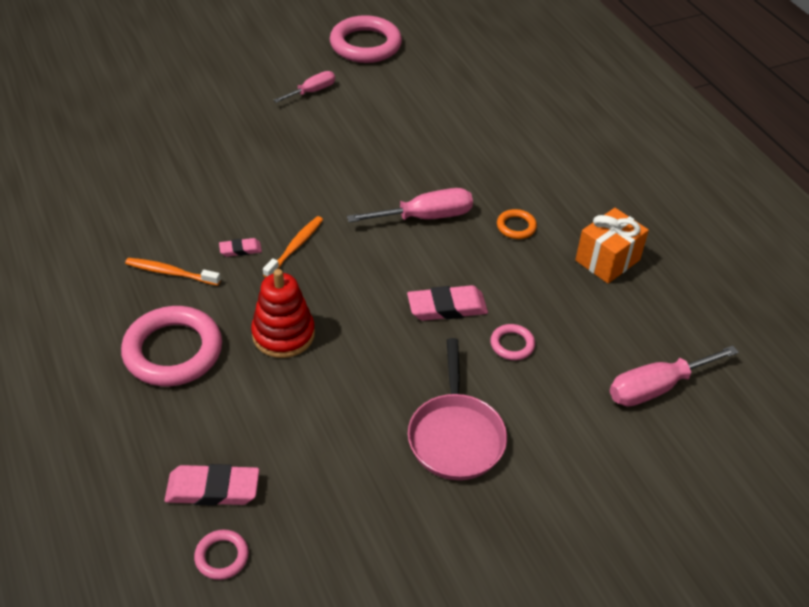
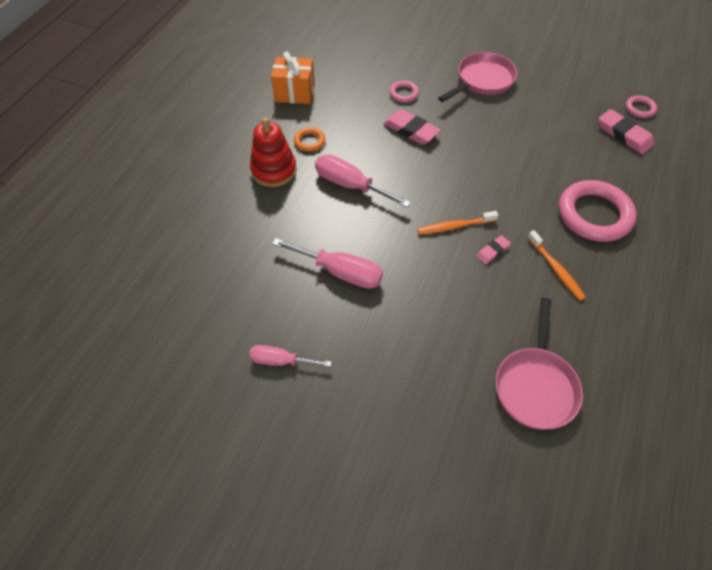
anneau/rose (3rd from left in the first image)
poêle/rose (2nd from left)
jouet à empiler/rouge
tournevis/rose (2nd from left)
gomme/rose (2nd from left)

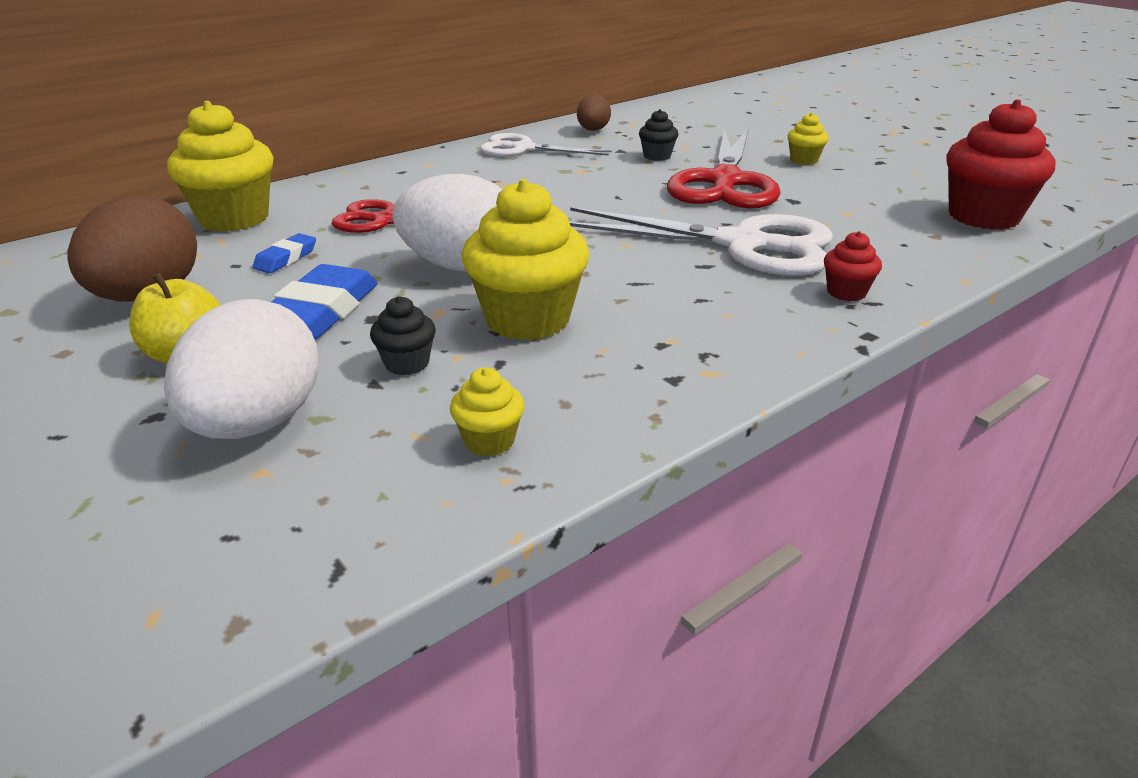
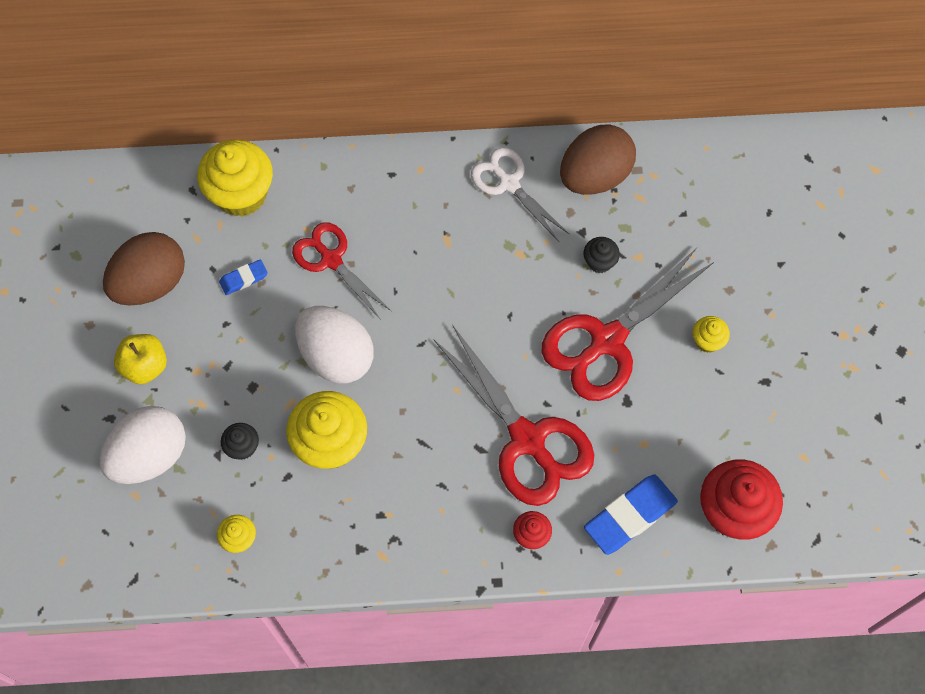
gomme/bleu (2nd from left)
ciseaux/rouge (2nd from left)
œuf/marron (2nd from left)

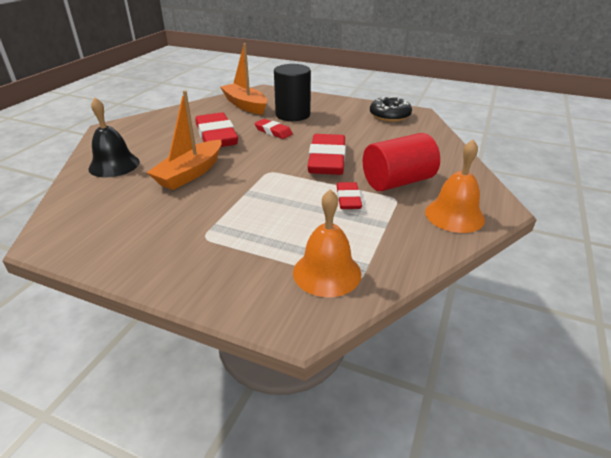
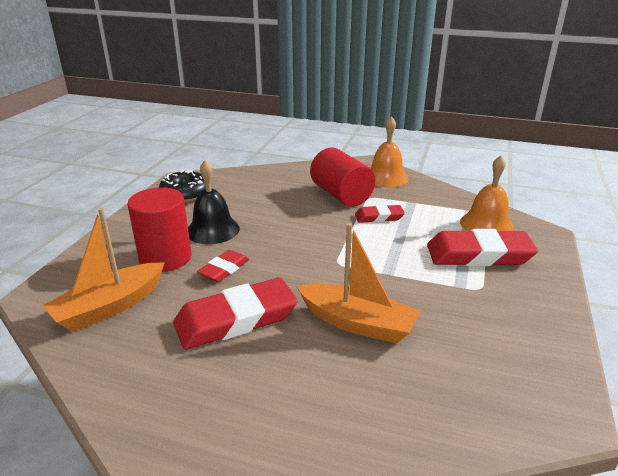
cloche/noir
gomme/rouge (4th from left)
cylindre/rouge (1st from left)

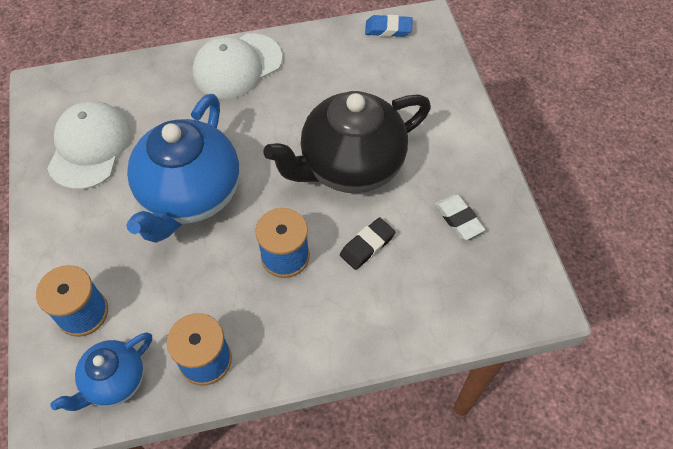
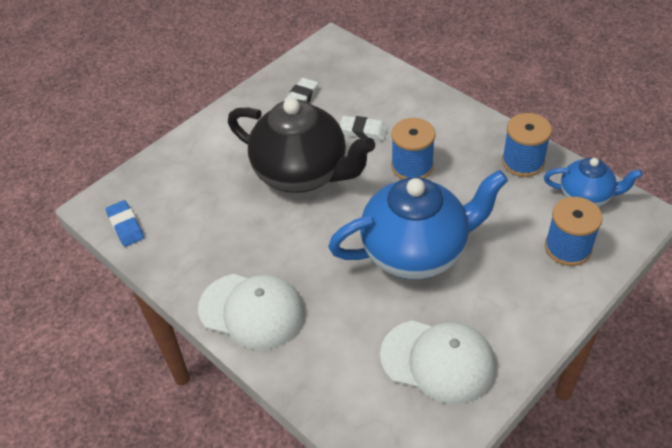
gomme/blanc (2nd from left)
casquette/blanc (2nd from left)

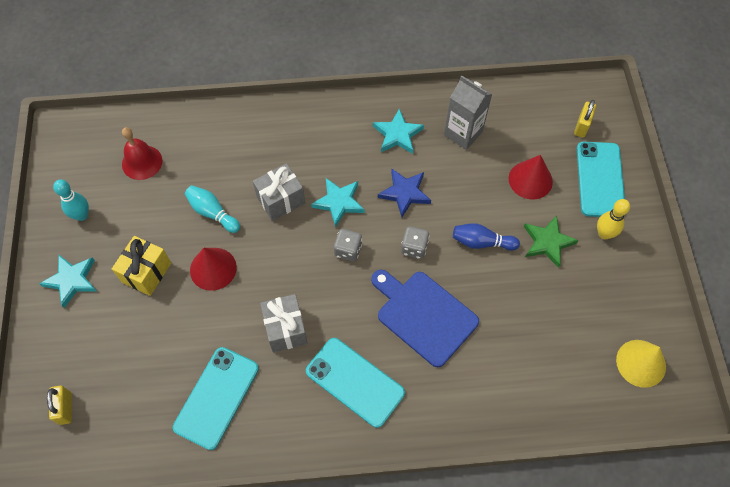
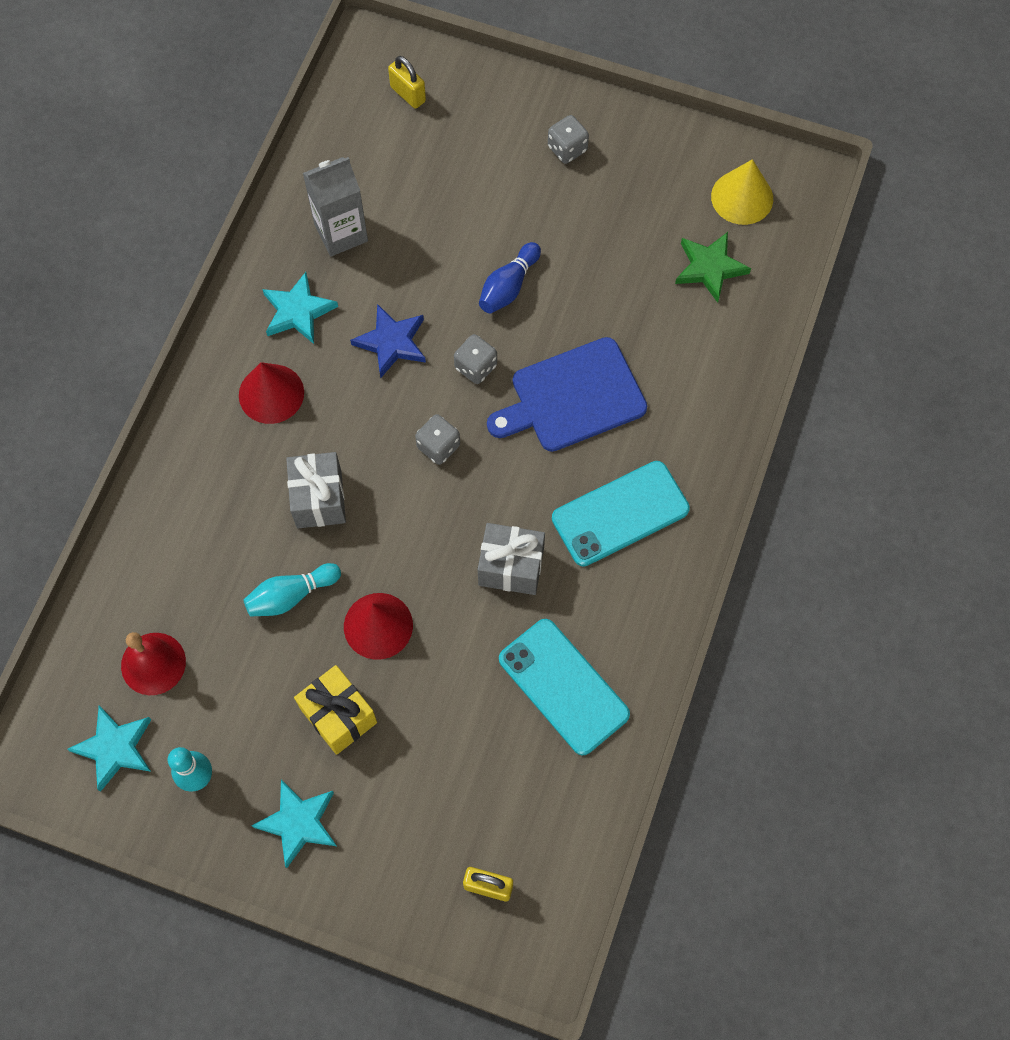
téléphone/turquoise (3rd from left in the first image)
étoile/turquoise (1st from left)
cône/rouge (1st from left)
étoile/vert
dé/gris (3rd from left)

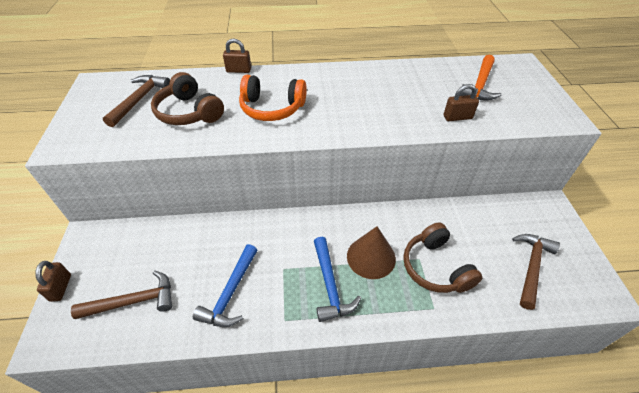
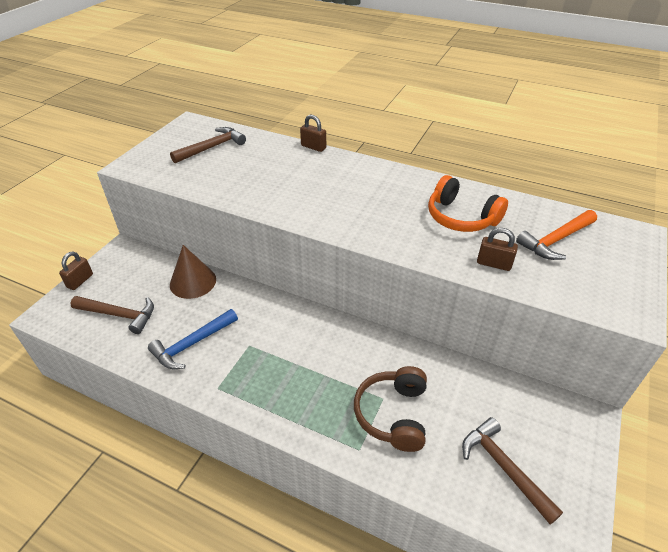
casque audio/marron (1st from left in the first image)
marteau/bleu (2nd from left in the first image)
casque audio/orange
cône/marron
marteau/marron (3rd from left)

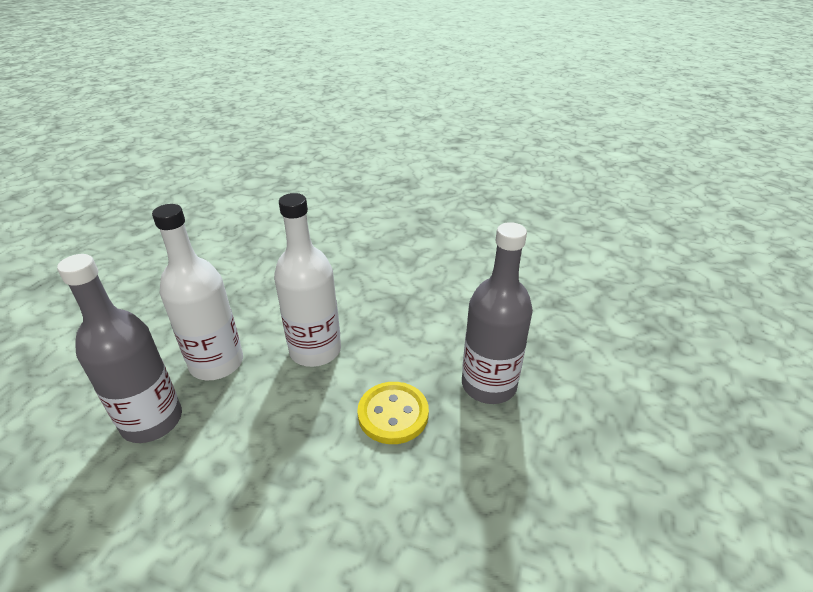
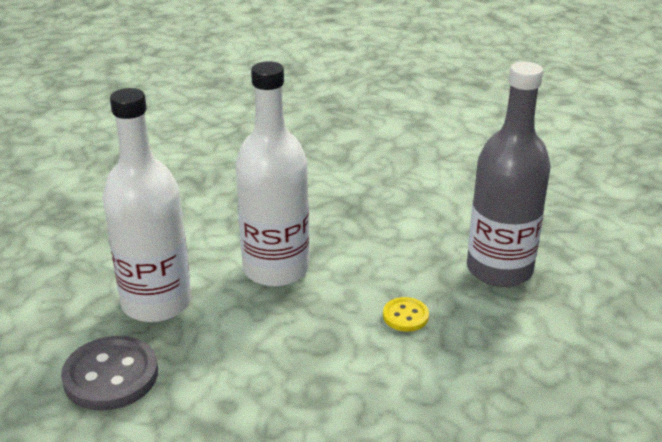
bouton/gris
bouton/jaune

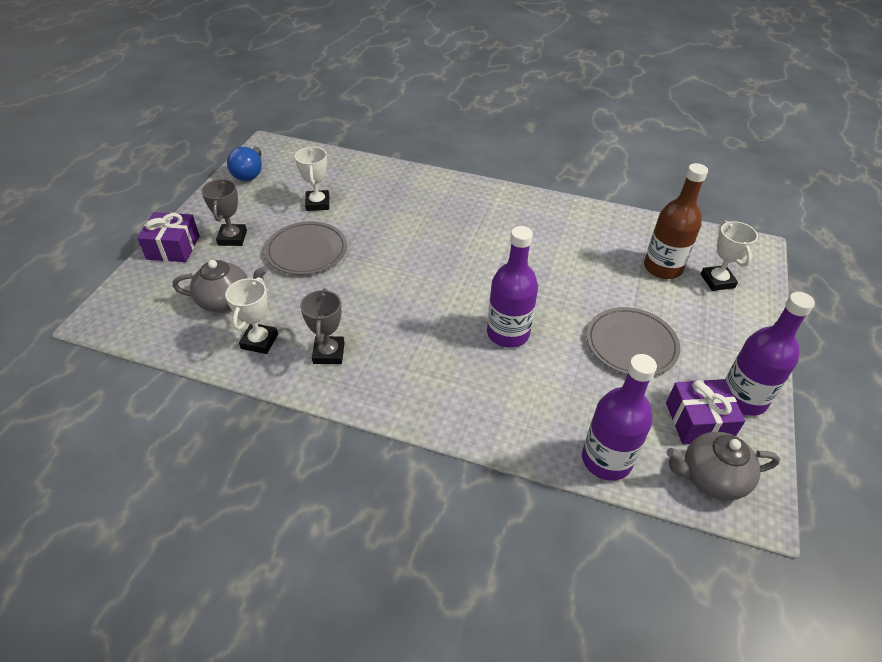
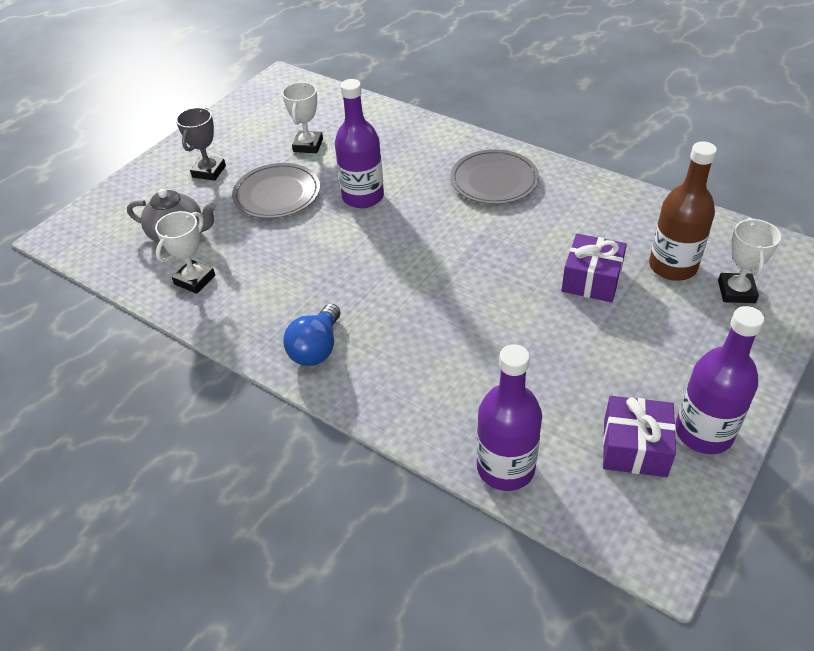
trophée/gris (2nd from left in the first image)
théière/gris (2nd from left in the first image)
cadeau/violet (1st from left)
ampoule/bleu
bouteille/violet (1st from left)
assiette/gris (2nd from left)

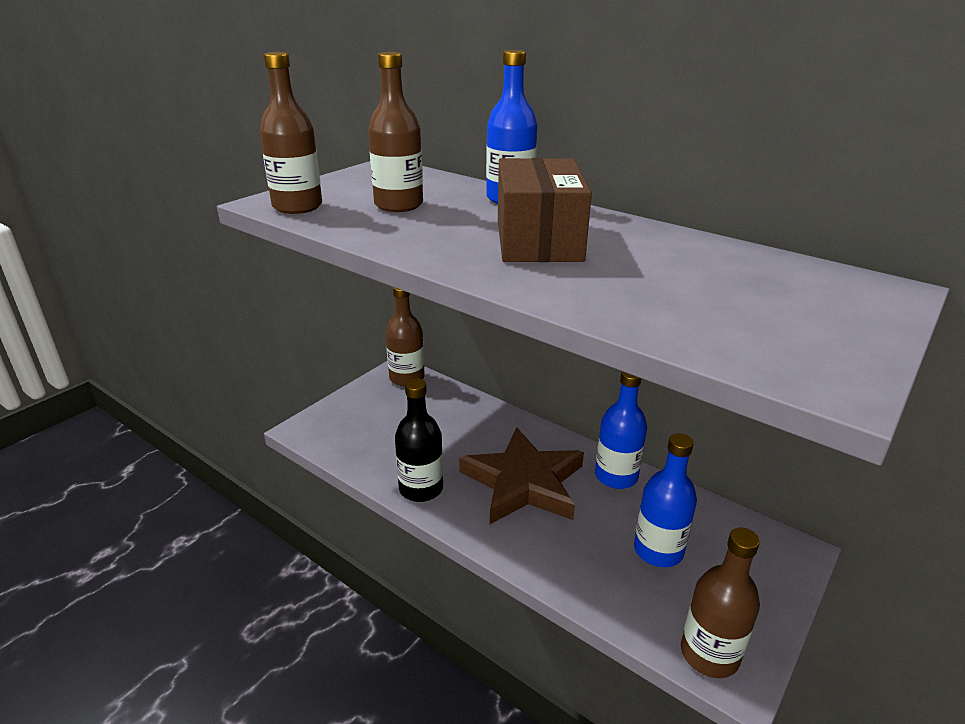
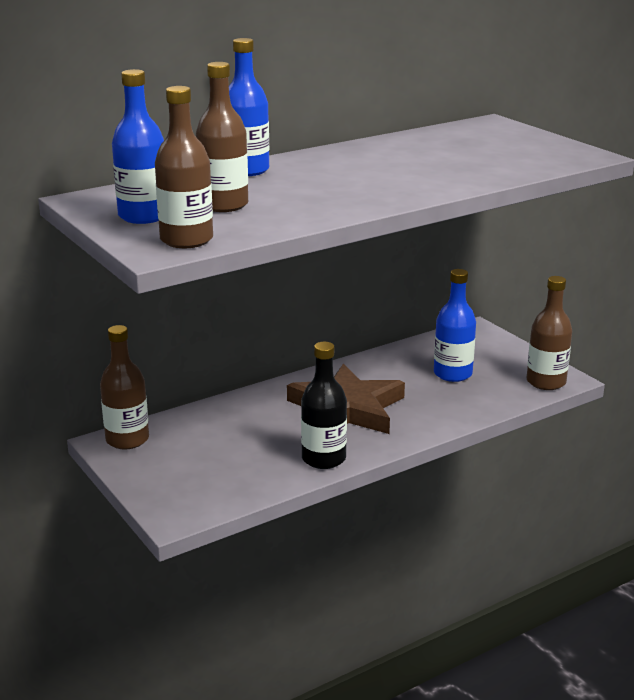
boîte/marron
bouteille/bleu (1st from left)

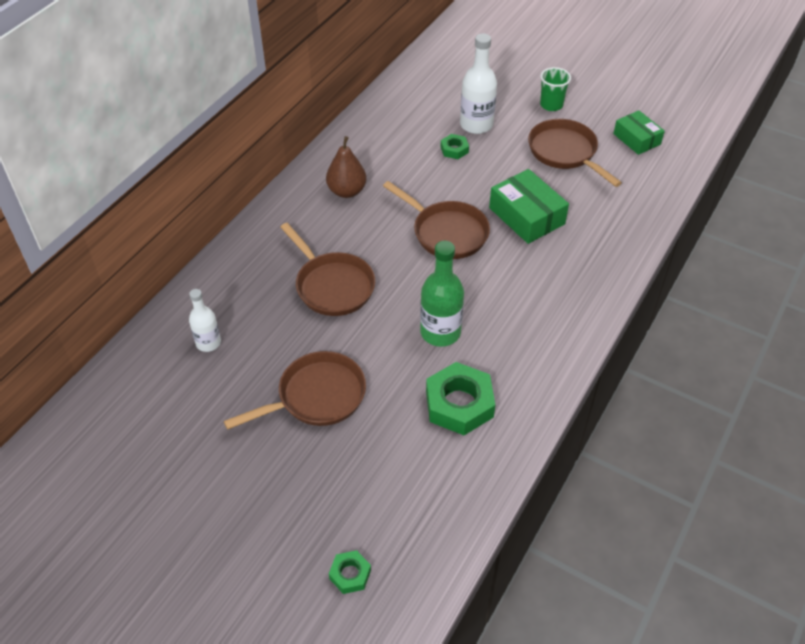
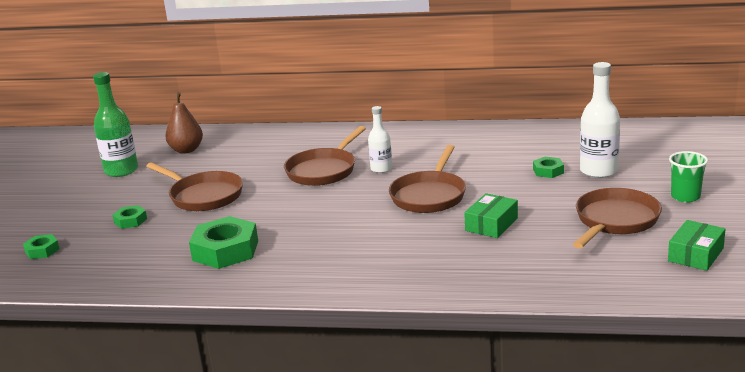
écrou/vert (2nd from left)
bouteille/blanc (1st from left)
poire/marron
bouteille/vert
boîte/vert (1st from left)

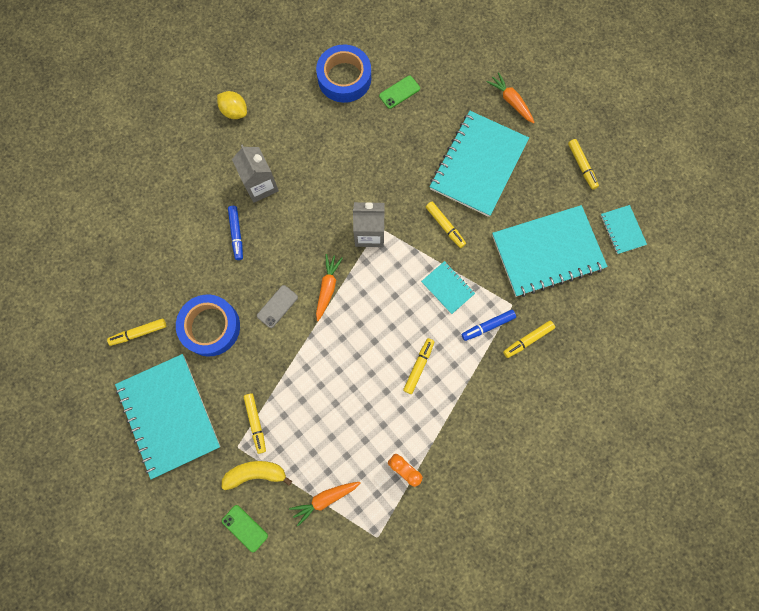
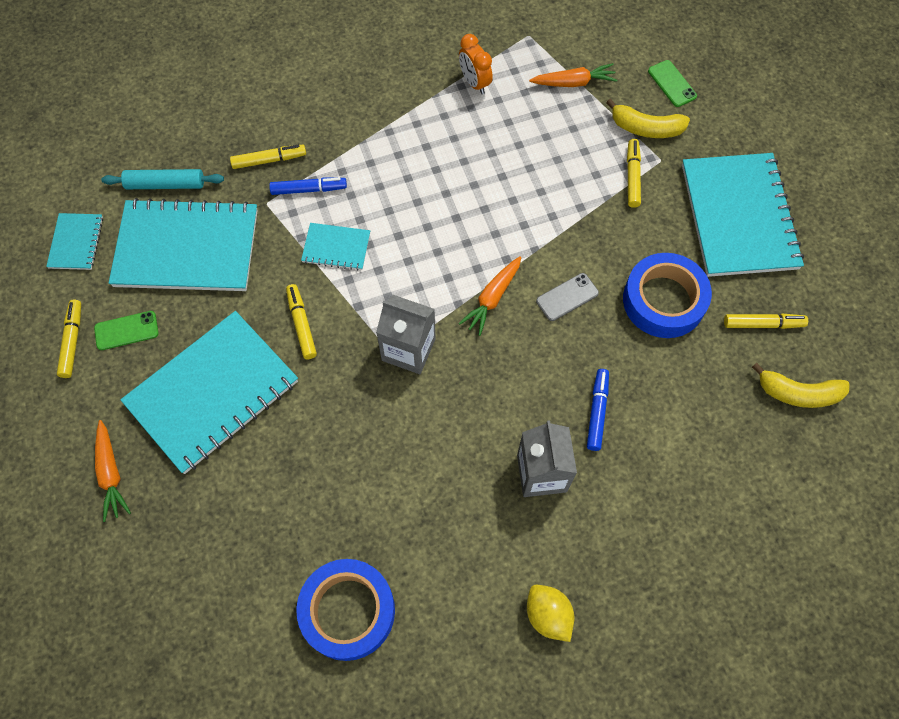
feutre/jaune (3rd from left in the first image)
rouleau à pâtisserie/turquoise
banane/jaune (2nd from left)
téléphone/vert (1st from left)
carnet/turquoise (4th from left)

